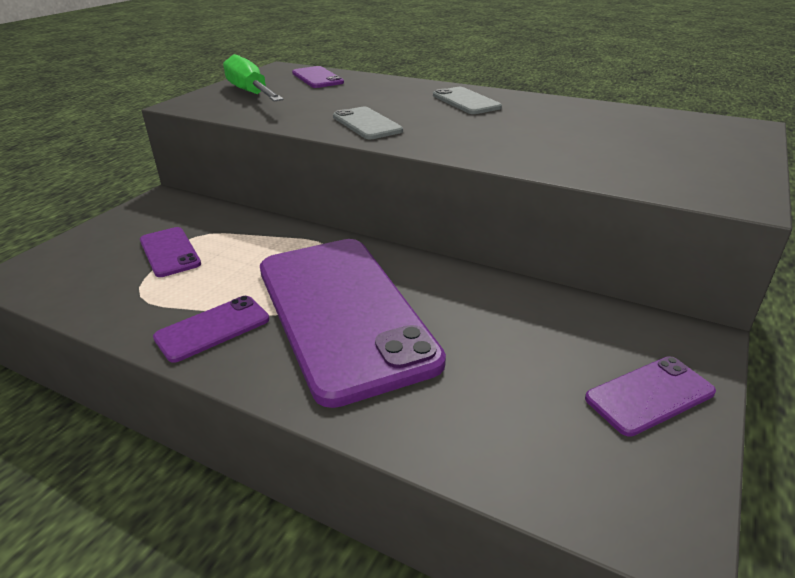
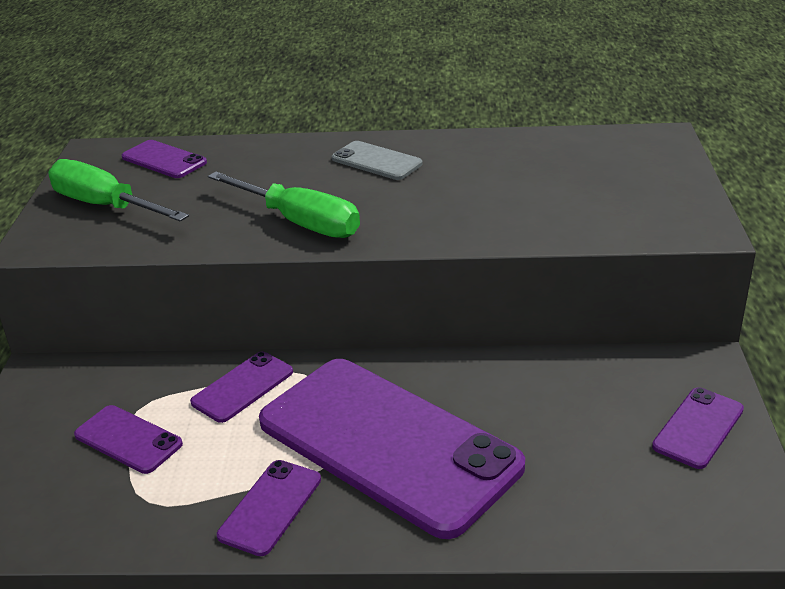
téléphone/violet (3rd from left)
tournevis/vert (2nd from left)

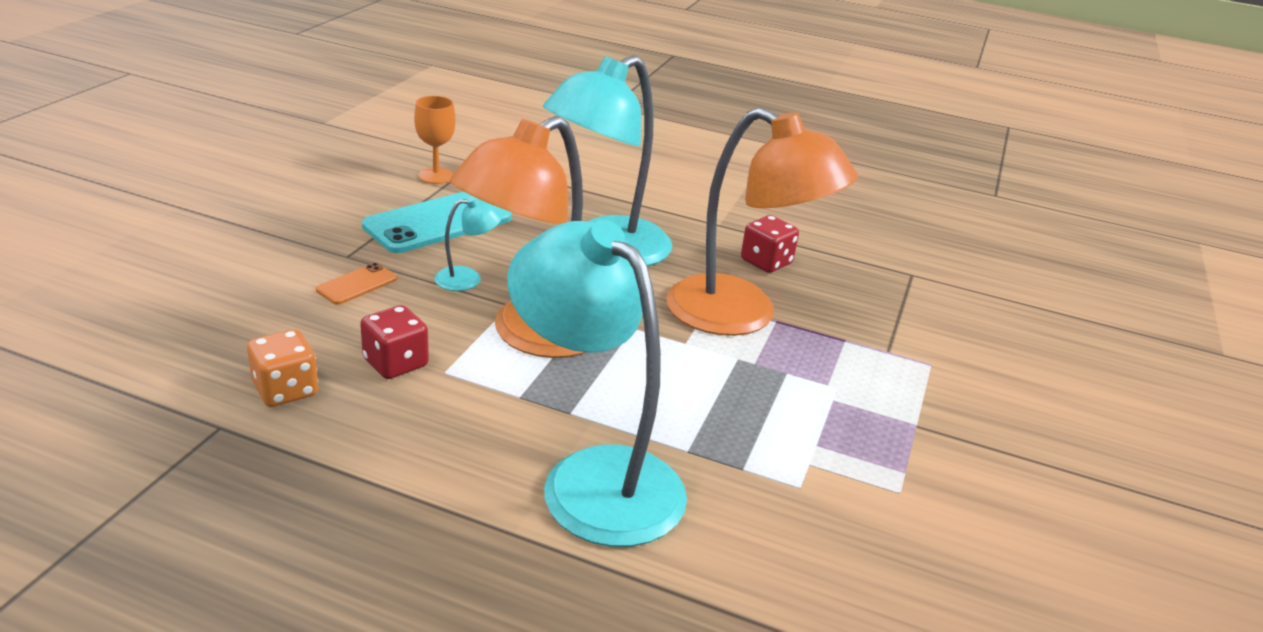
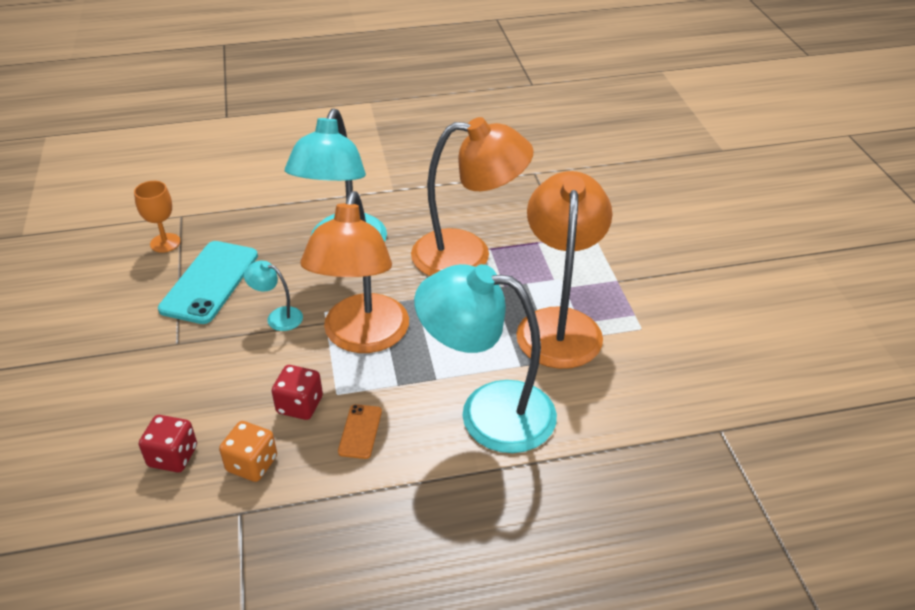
lampe/orange (3rd from left)
téléphone/orange
dé/rouge (1st from left)
lampe/turquoise (1st from left)

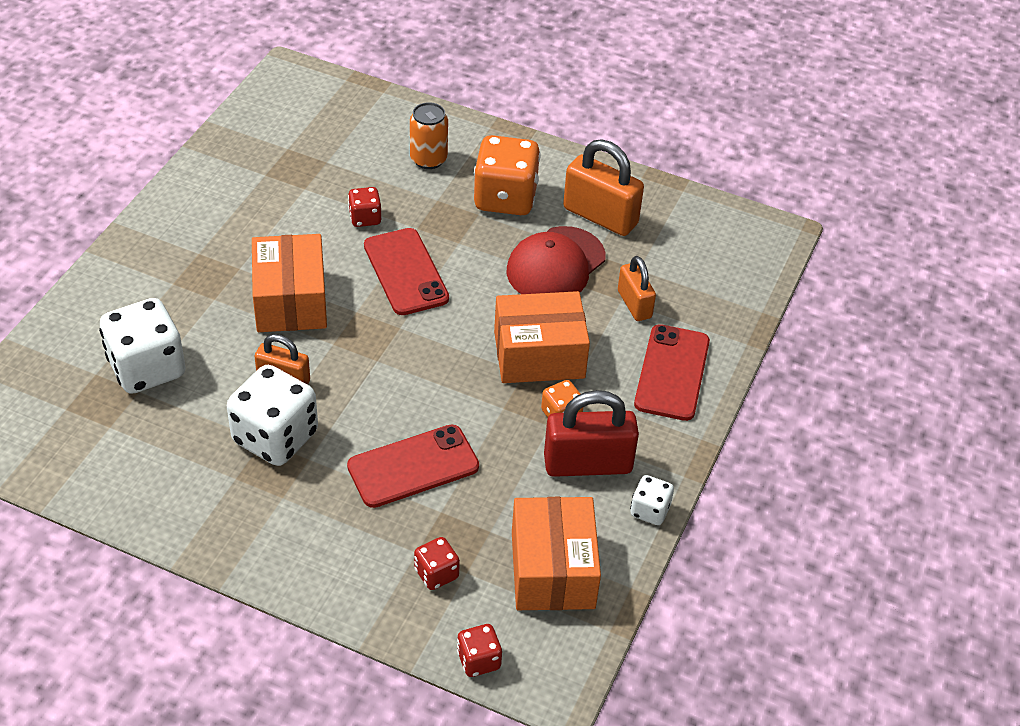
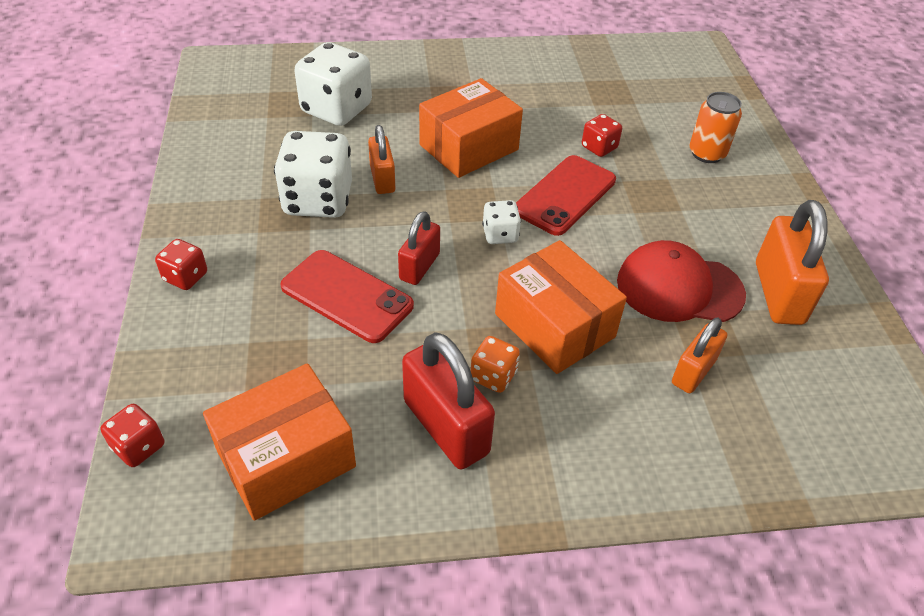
dé/orange (1st from left in the first image)
téléphone/rouge (3rd from left in the first image)
cadenas/rouge (1st from left)
dé/rouge (2nd from left)
dé/blanc (3rd from left)

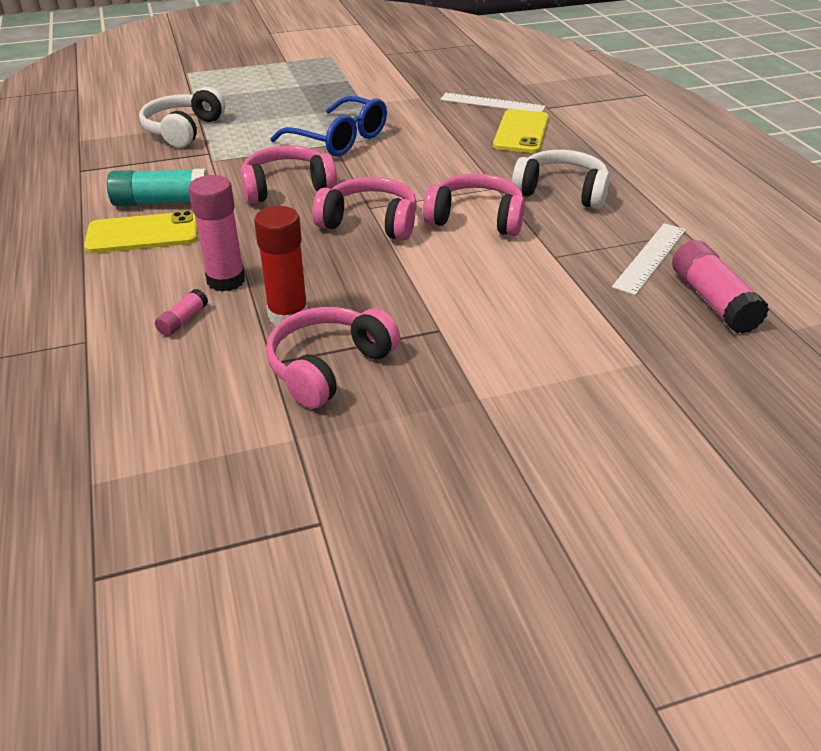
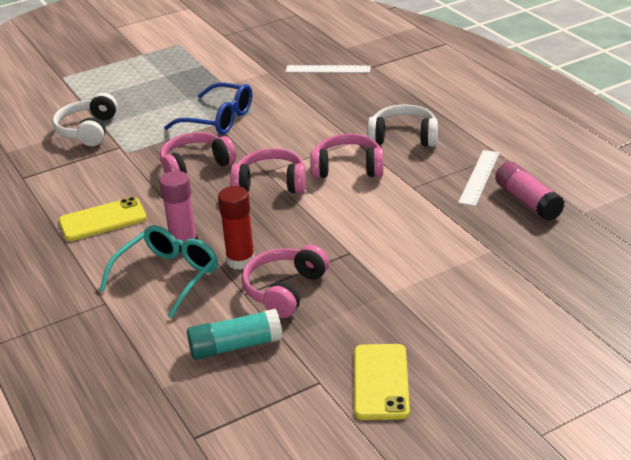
bâton de colle/turquoise
téléphone/jaune (2nd from left)
lunettes/turquoise

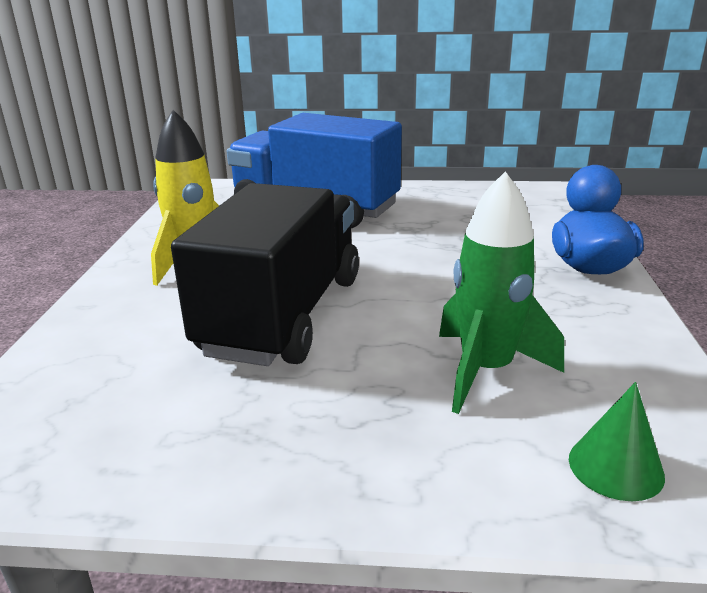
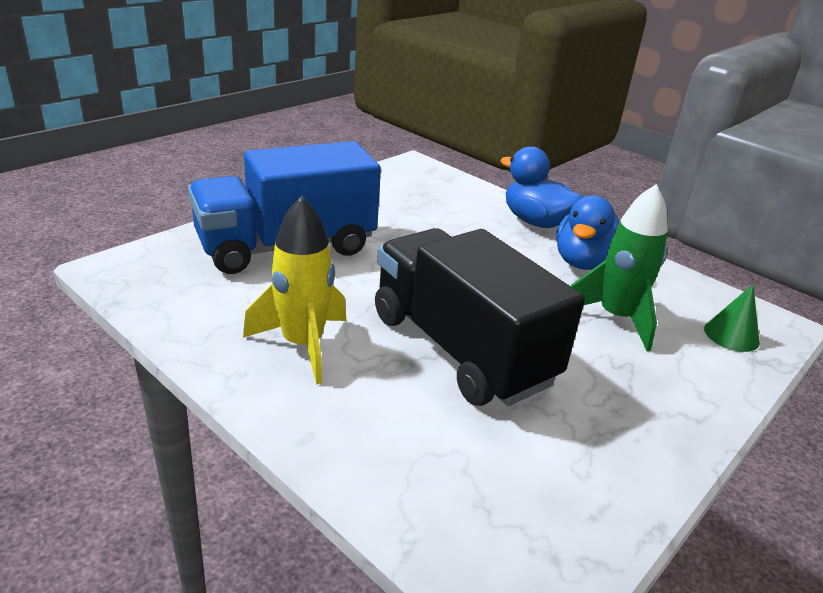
canard/bleu (2nd from left)

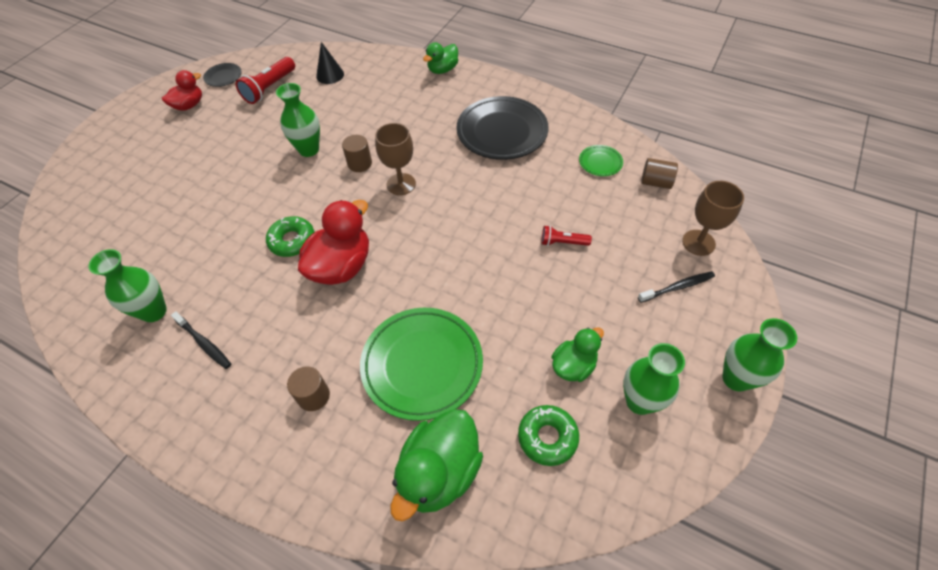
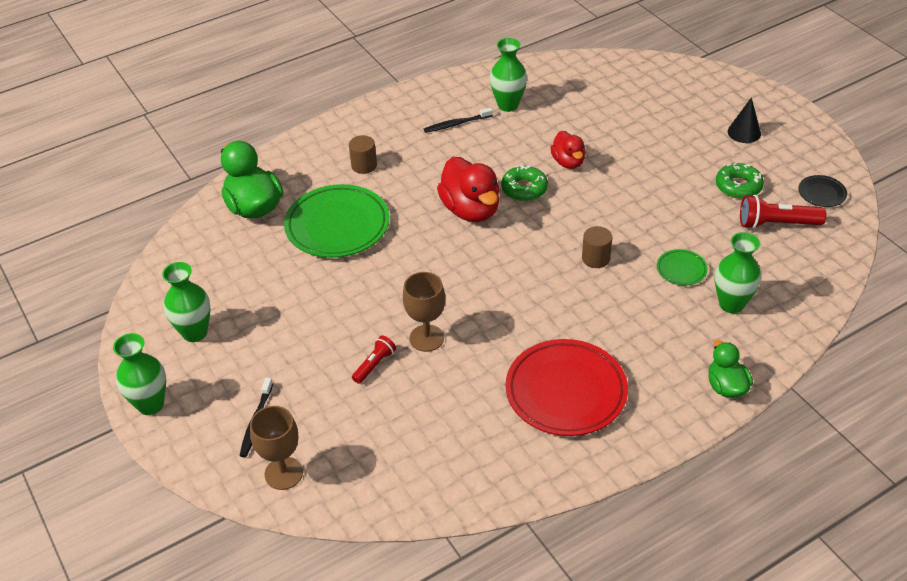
canard/vert (3rd from left in the first image)
cylindre/marron (3rd from left in the first image)
canard/rouge (2nd from left)
vase/vert (4th from left)
cône/noir
verre à pied/marron (2nd from left)
beignet/vert (2nd from left)
assiette/vert (2nd from left)
assiette/rouge
lampe de poche/rouge (2nd from left)

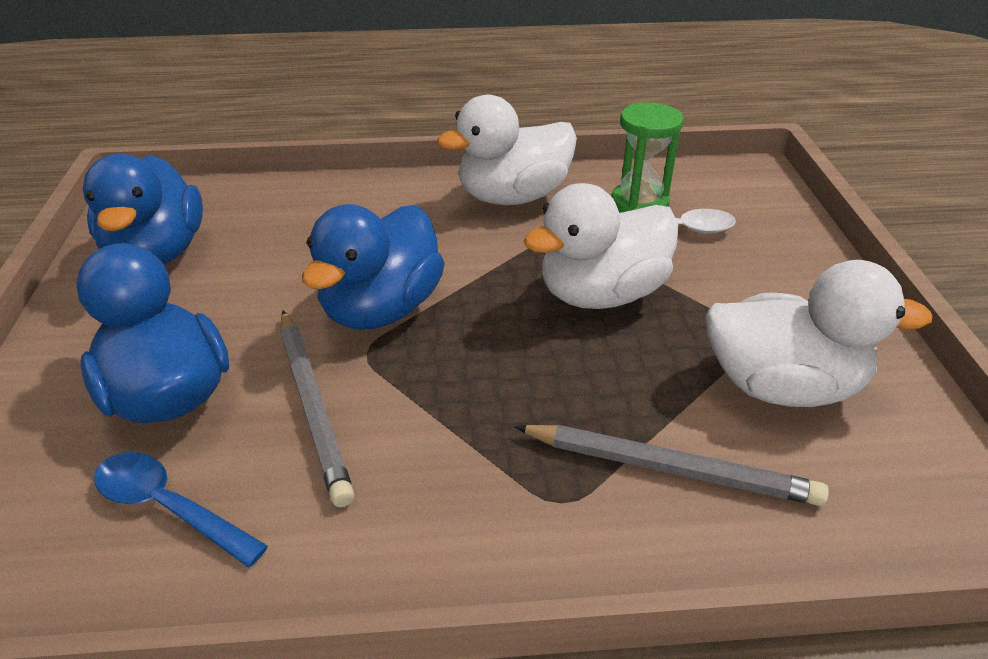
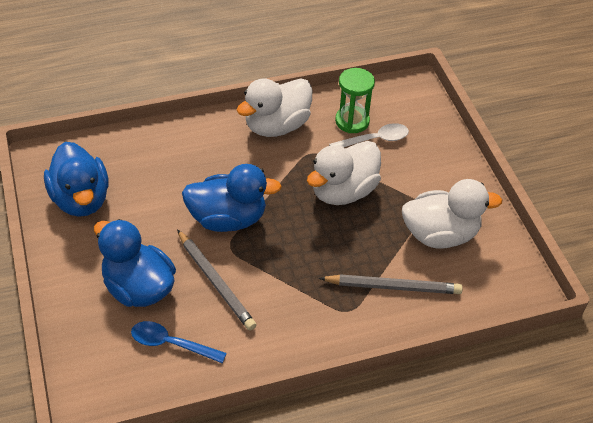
canard/bleu (3rd from left)

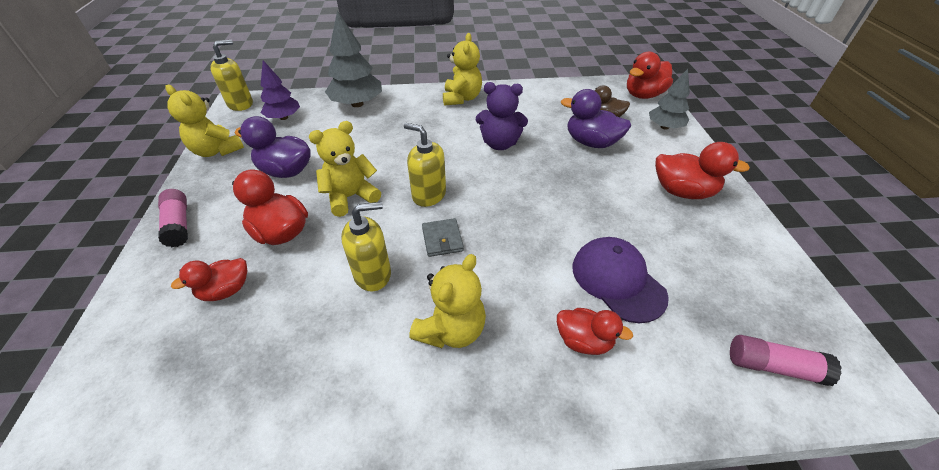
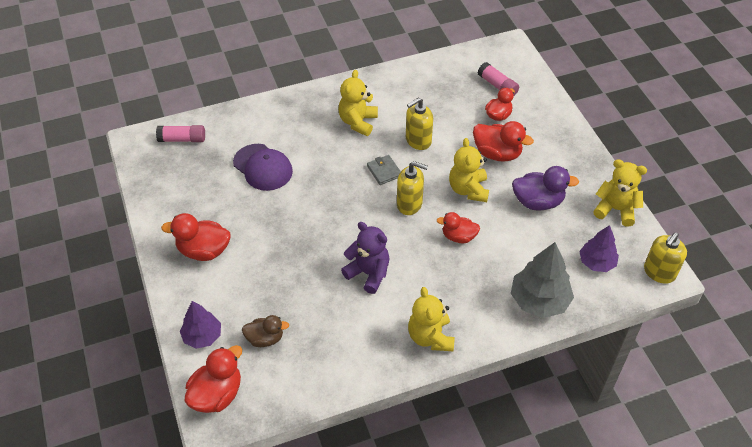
canard/violet (2nd from left in the first image)
bâton de colle/rose (2nd from left)
canard/rouge (3rd from left)
arbre/violet (1st from left)
ours en peluche/jaune (3rd from left)
ours en peluche/violet

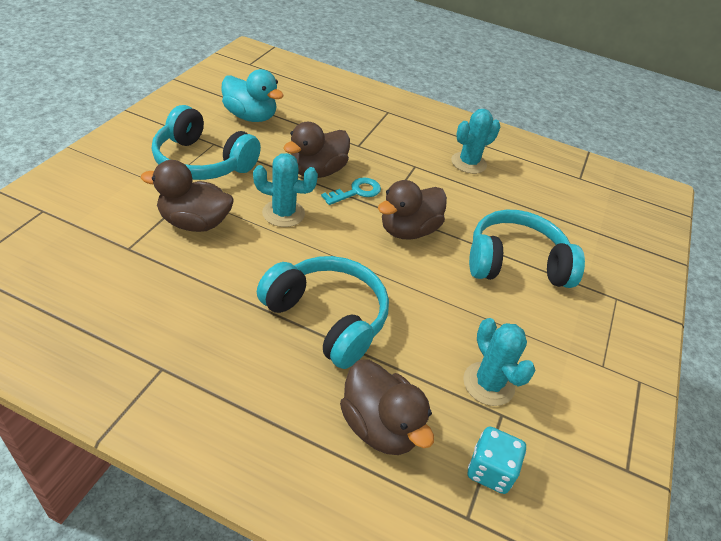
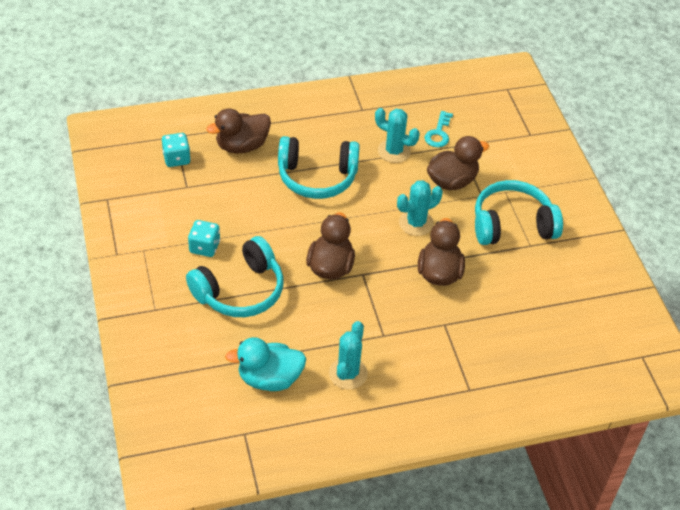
dé/turquoise (2nd from left)
canard/turquoise
clé/turquoise
cactus/turquoise (2nd from left)
canard/marron (1st from left)

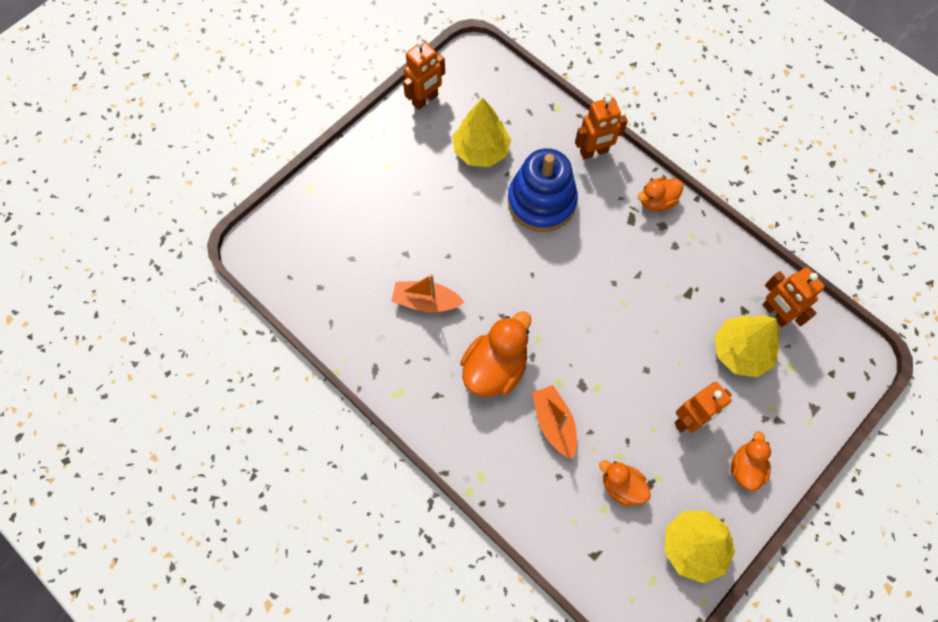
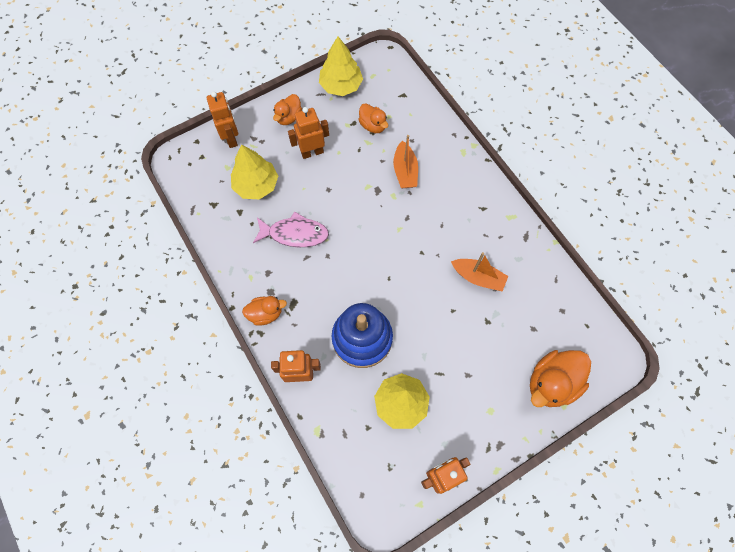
poisson/rose
canard/orange (4th from left)
robot/orange (1st from left)

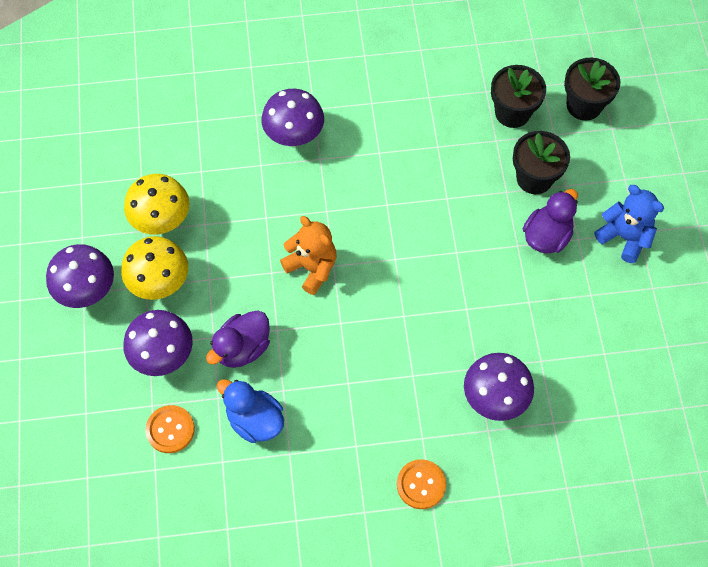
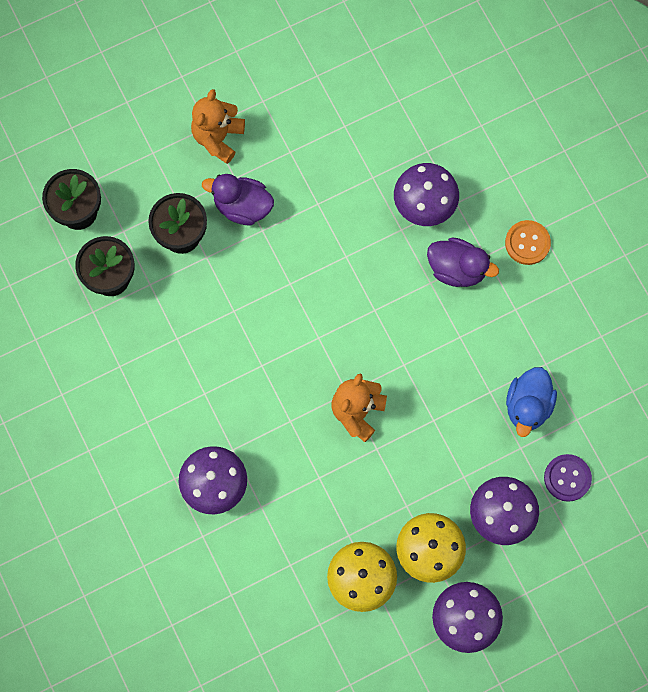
canard/violet (2nd from left)
bouton/violet
ours en peluche/orange (1st from left)

